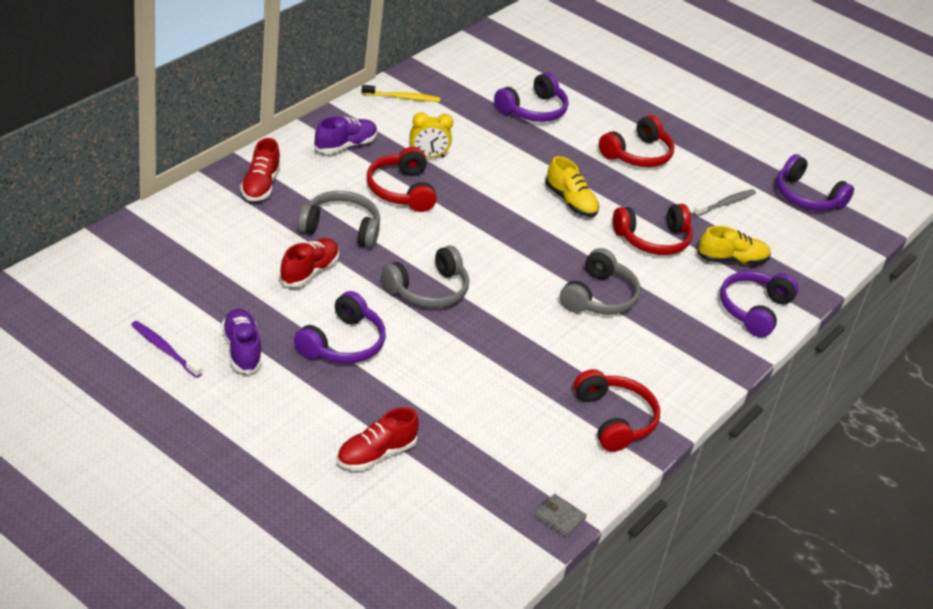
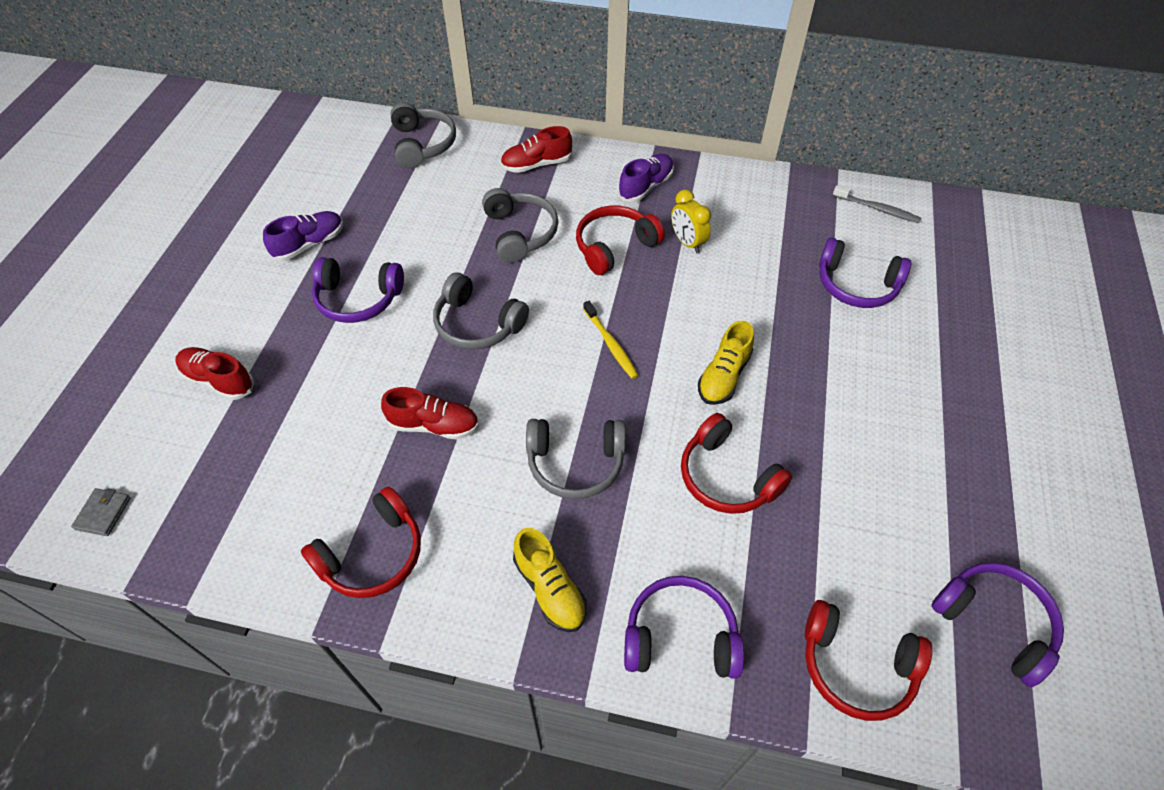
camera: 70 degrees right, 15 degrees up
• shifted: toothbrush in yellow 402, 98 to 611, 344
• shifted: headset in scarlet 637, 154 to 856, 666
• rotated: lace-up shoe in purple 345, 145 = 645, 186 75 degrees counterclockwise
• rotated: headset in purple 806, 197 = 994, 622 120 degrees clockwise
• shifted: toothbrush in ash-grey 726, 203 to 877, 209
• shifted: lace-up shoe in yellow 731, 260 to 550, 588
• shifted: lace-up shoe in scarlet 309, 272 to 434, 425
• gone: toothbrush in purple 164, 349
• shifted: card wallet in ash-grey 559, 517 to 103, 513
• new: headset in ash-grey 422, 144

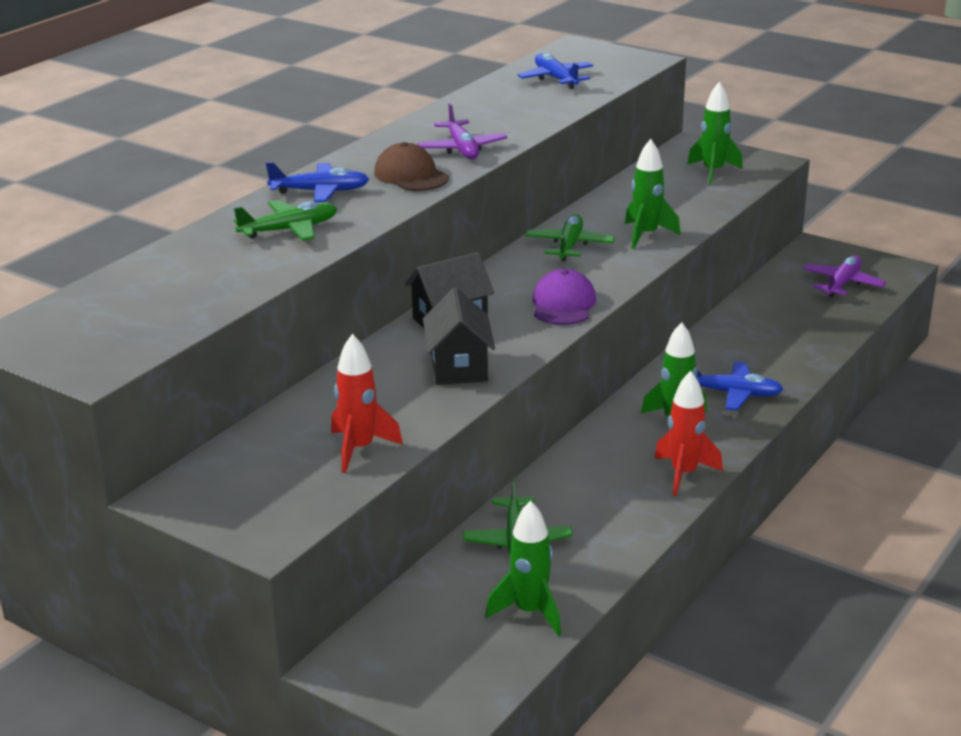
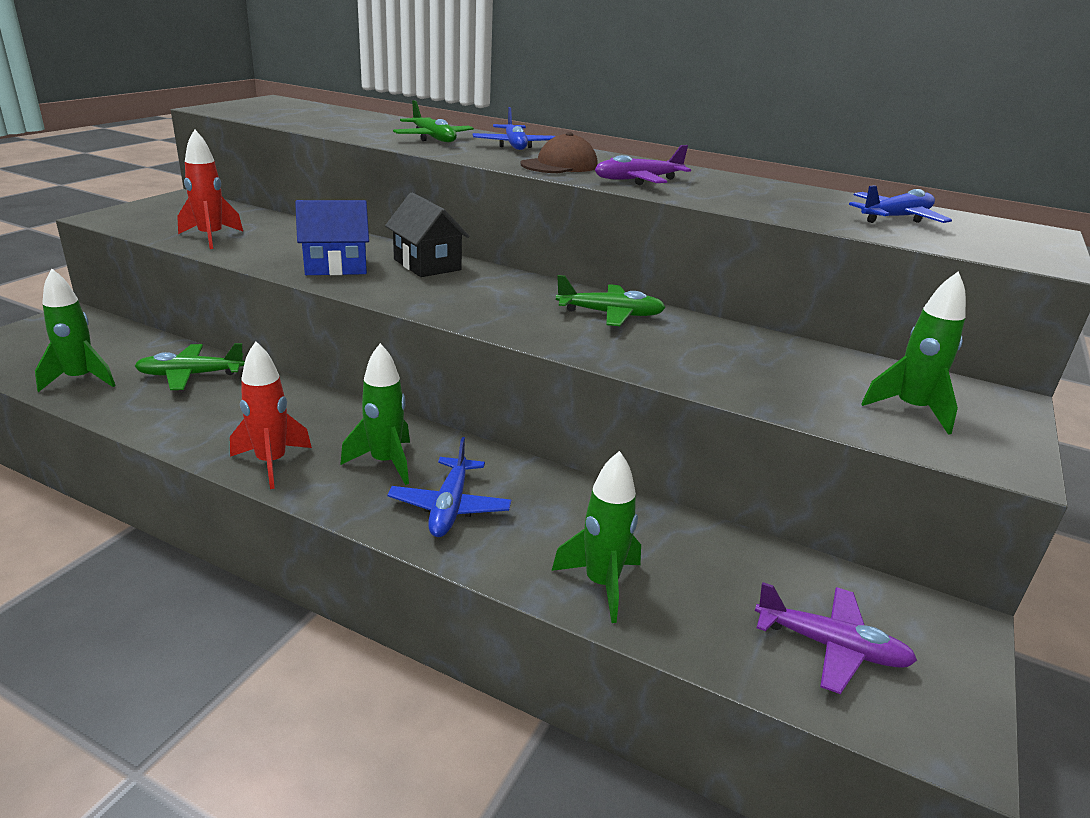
camera: 80 degrees right, 0 degrees up
• shifted: toy rocket in leaf-green 646, 235 to 601, 584
• gone: cap in purple 563, 304
• repainted: toy house in jet-black 459, 367 to toy house in cobalt 336, 266

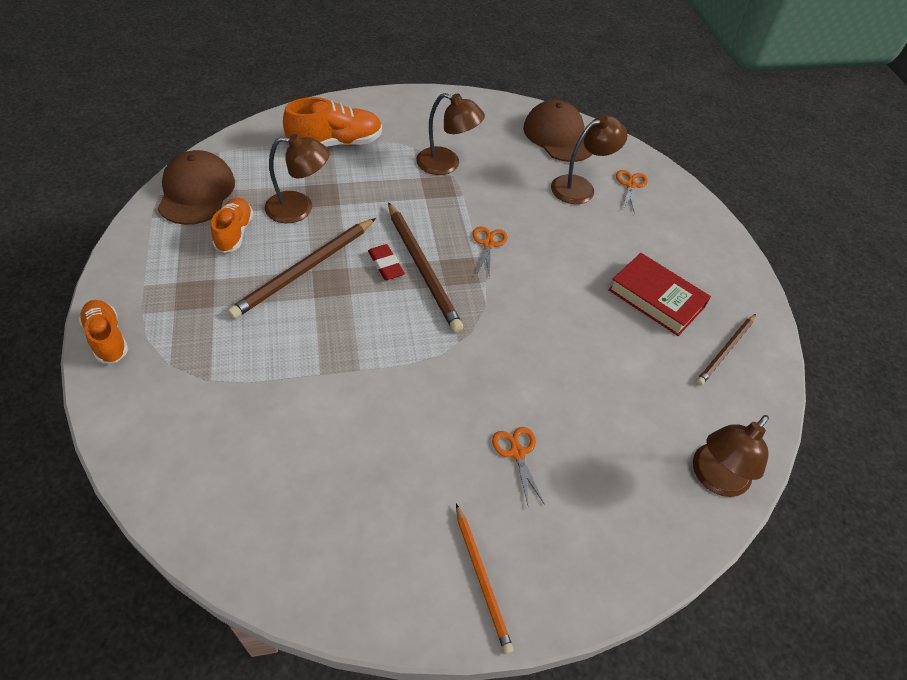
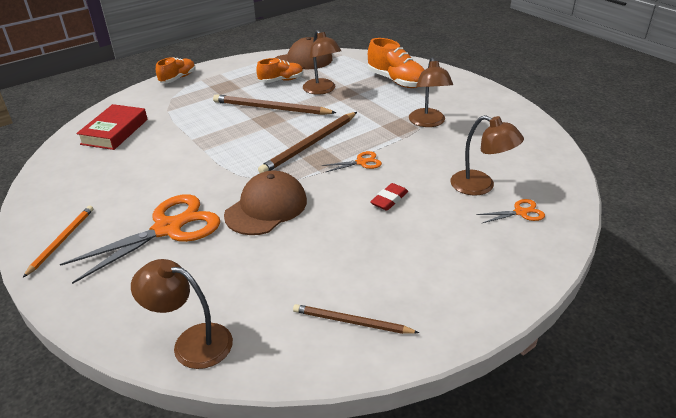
camera: 70 degrees right, 15 degrees down
• shifted: cap in russet 558, 136 to 266, 207
• shifted: eraser in scarlet 386, 265 to 389, 200
• shifted: hardback in scarlet 656, 298 to 115, 131
• scaled: shears in orange 517, 452 = 168, 228 x2.23
• rotated: lead pencil in orange 482, 578 = 62, 241 150 degrees clockwise

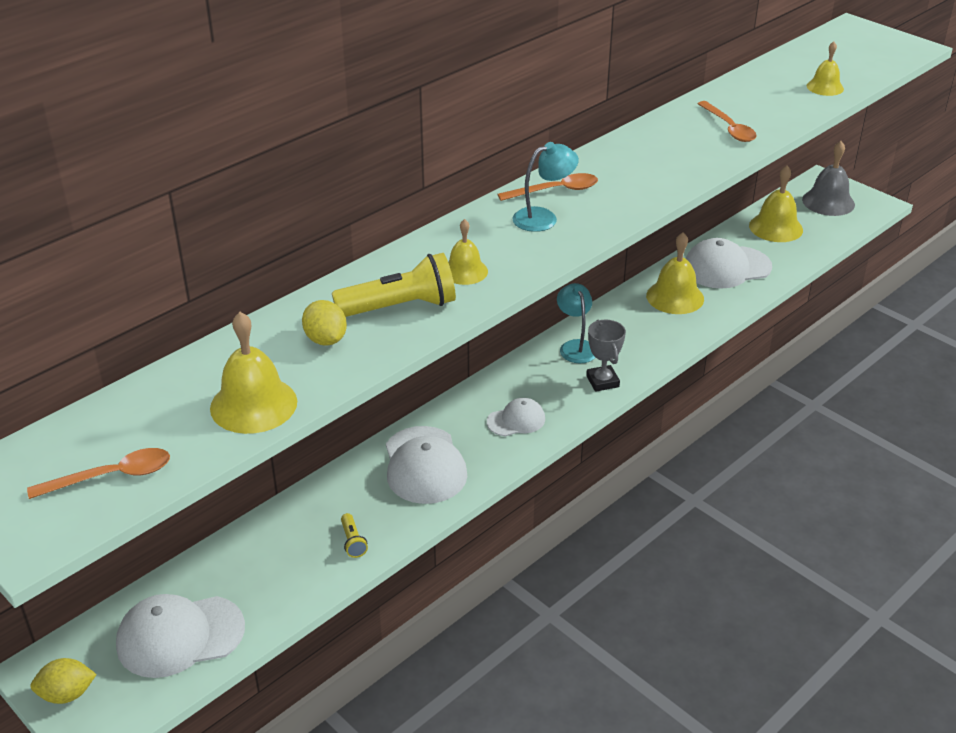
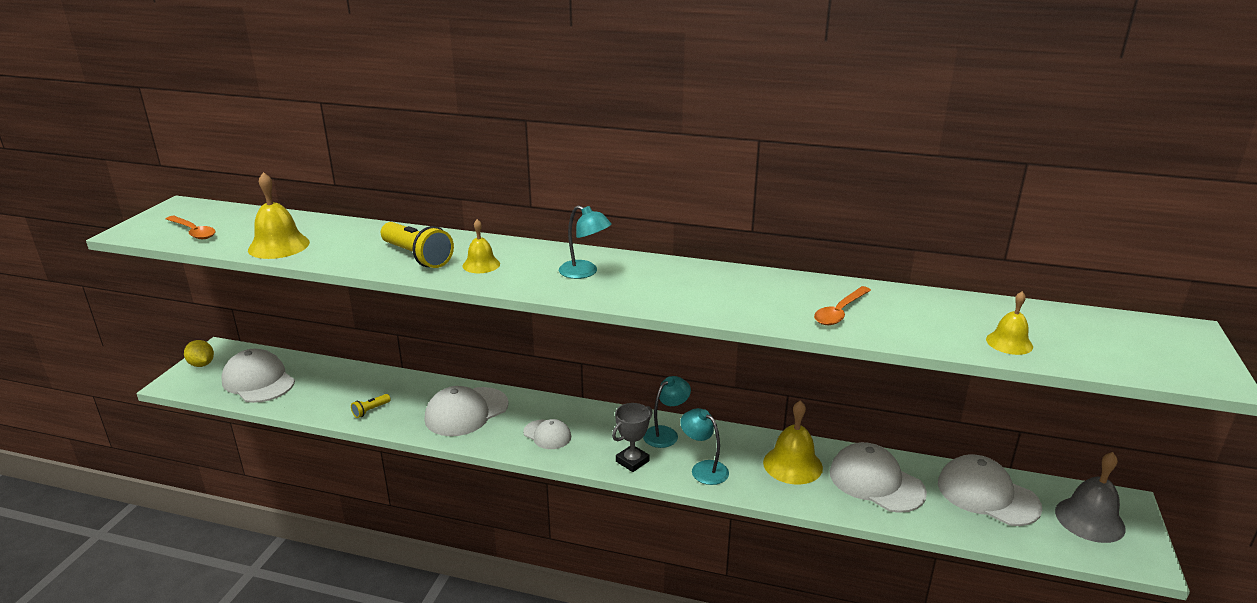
camera: 60 degrees right, 10 degrees down
• swapped: bell in yellow 776, 227 to cap in white 987, 495
• gone: tablespoon in orange 555, 191
• gone: citrus fruit in yellow 325, 339
• new: lamp in turquoise 704, 468

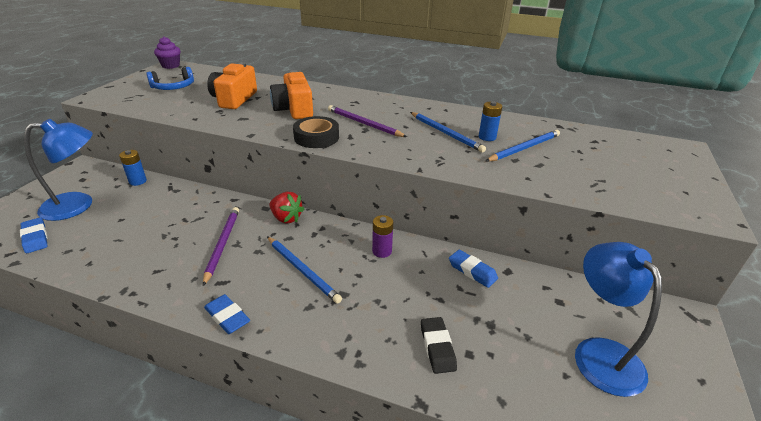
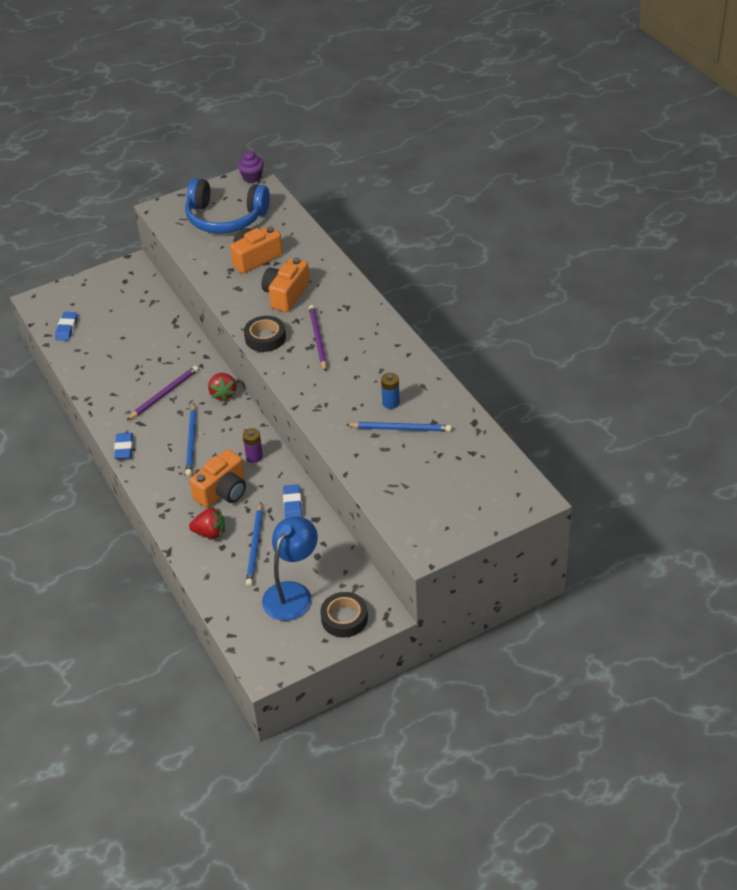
camera: 45 degrees right, 10 degrees up
• scaled: headset in cobalt 173, 87 = 225, 218 x1.88
• shifted: lead pencil in cobalt 446, 133 to 255, 546
• gone: lamp in cobalt 78, 205
• gone: AA battery in cobalt 138, 181
• swapped: eraser in jet-black 437, 347 to toy strawberry in scarlet 210, 533
• new: camera in orange 223, 491
• new: tape in jet-black 344, 618

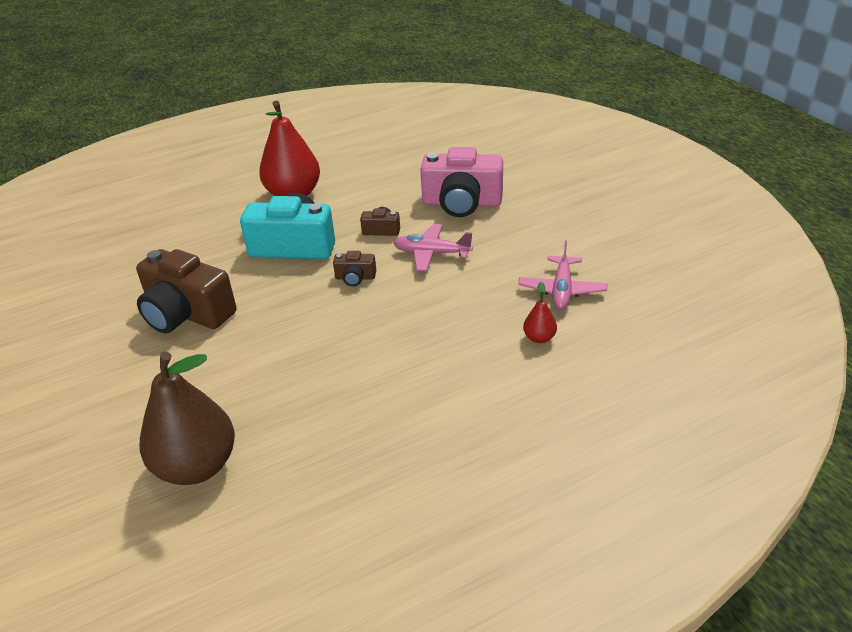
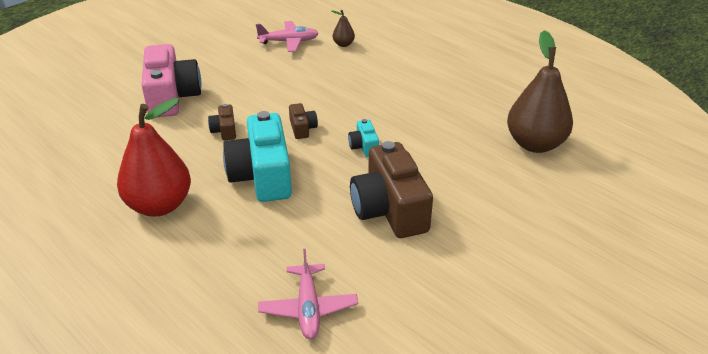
camera: 110 degrees left, 0 degrees up
• shifted: aeroplane in rose-pink 432, 254 to 308, 308
• rotated: camera in russet 186, 314 = 389, 209 150 degrees clockwise
• repainted: toy pear in scarlet 539, 338 to toy pear in russet 343, 44
• new: camera in turquoise 364, 146

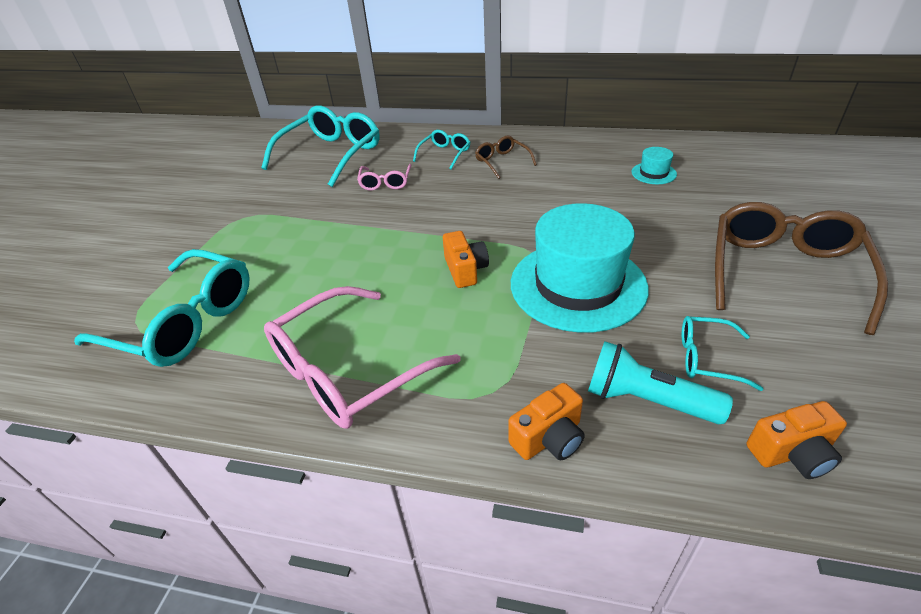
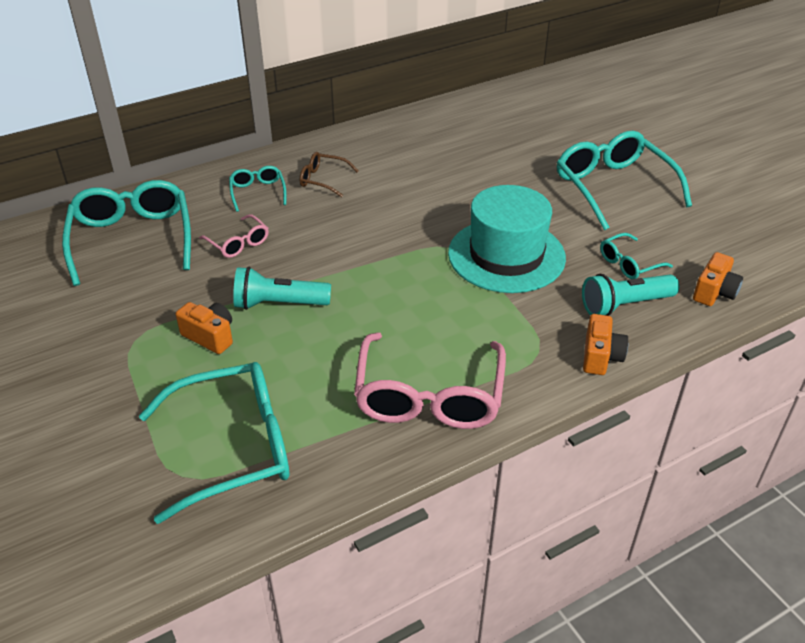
camera: 45 degrees left, 0 degrees up
• gone: top hat in turquoise 653, 173
• repainted: glasses in russet 783, 272 to glasses in turquoise 613, 187
• shifted: camera in orange 465, 270 to 210, 336
• new: torch in turquoise 278, 304

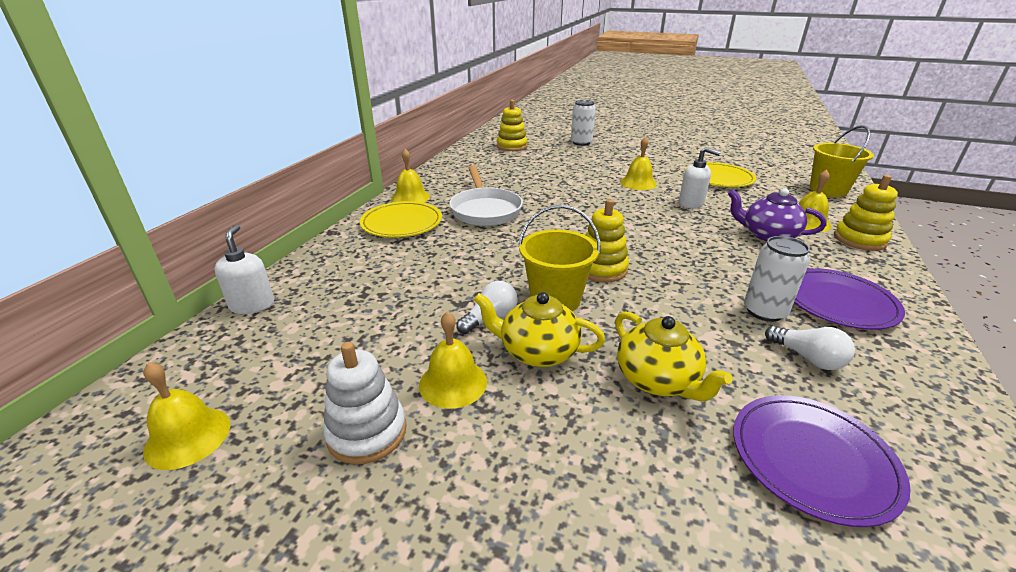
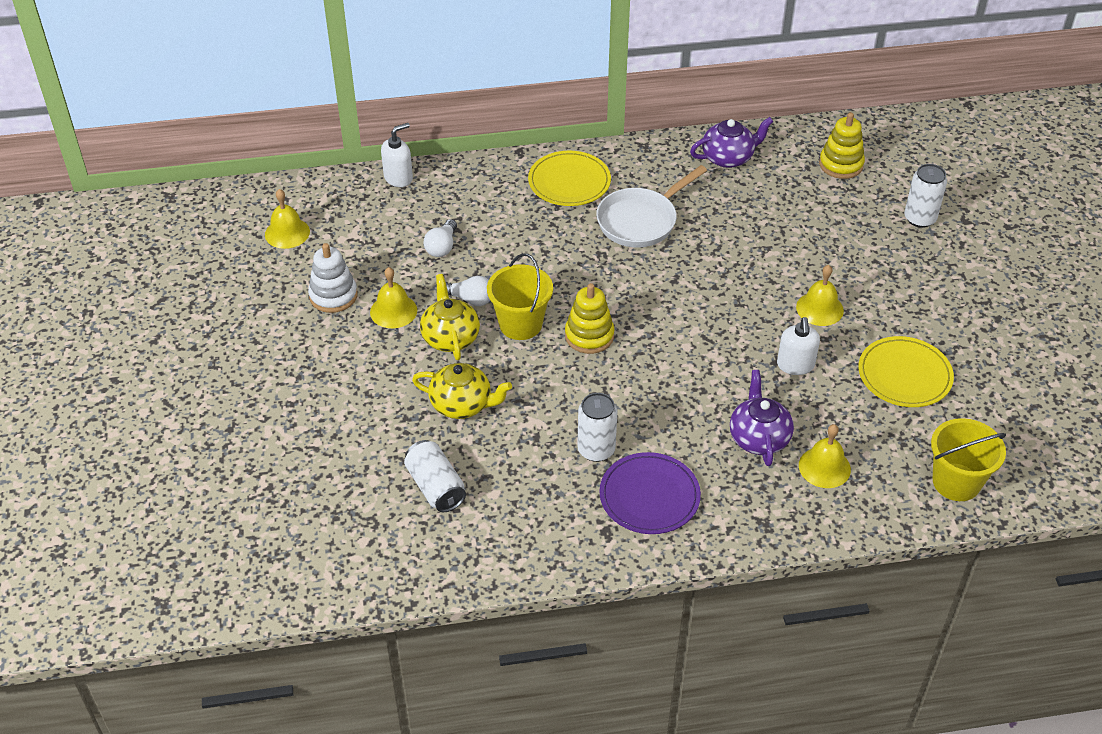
camera: 60 degrees right, 15 degrees up
• gone: bell in yellow 410, 197
• gone: ring stacker in yellow 859, 240
• rotated: tea pot in yellow 658, 380 = 462, 404 105 degrees counterclockwise
• shifted: lightbulb in white 807, 358 to 442, 247
• swapped: flat dish in purple 812, 459 to tin in white 435, 487
• new: tea pot in purple 728, 158

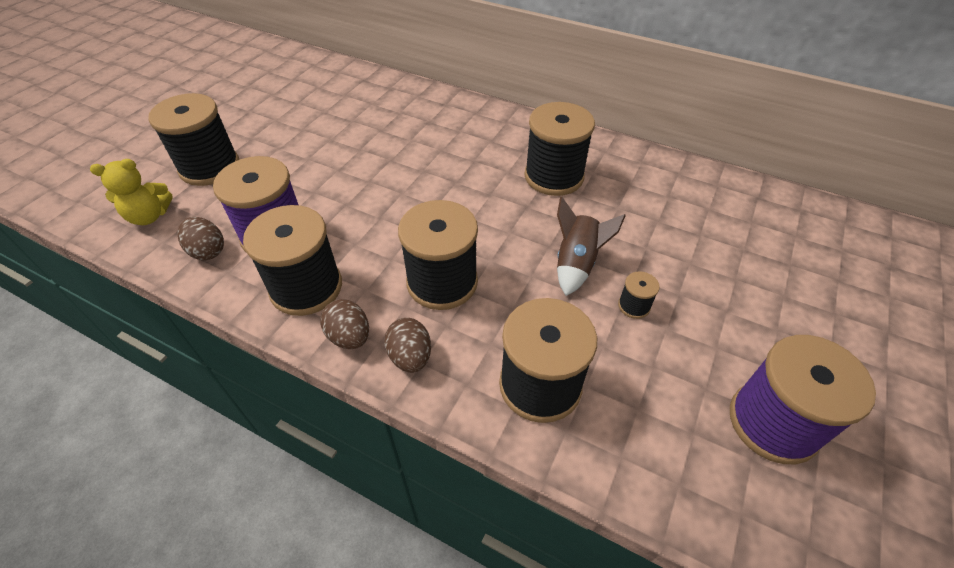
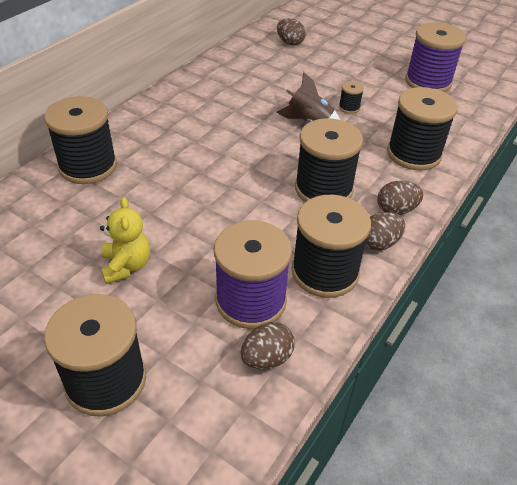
camera: 85 degrees left, 5 degrees down
• shifted: spool in jet-black 554, 176 to 88, 166
• shifted: teddy in yellow 149, 216 to 126, 266
• new: egg in russet 290, 43

